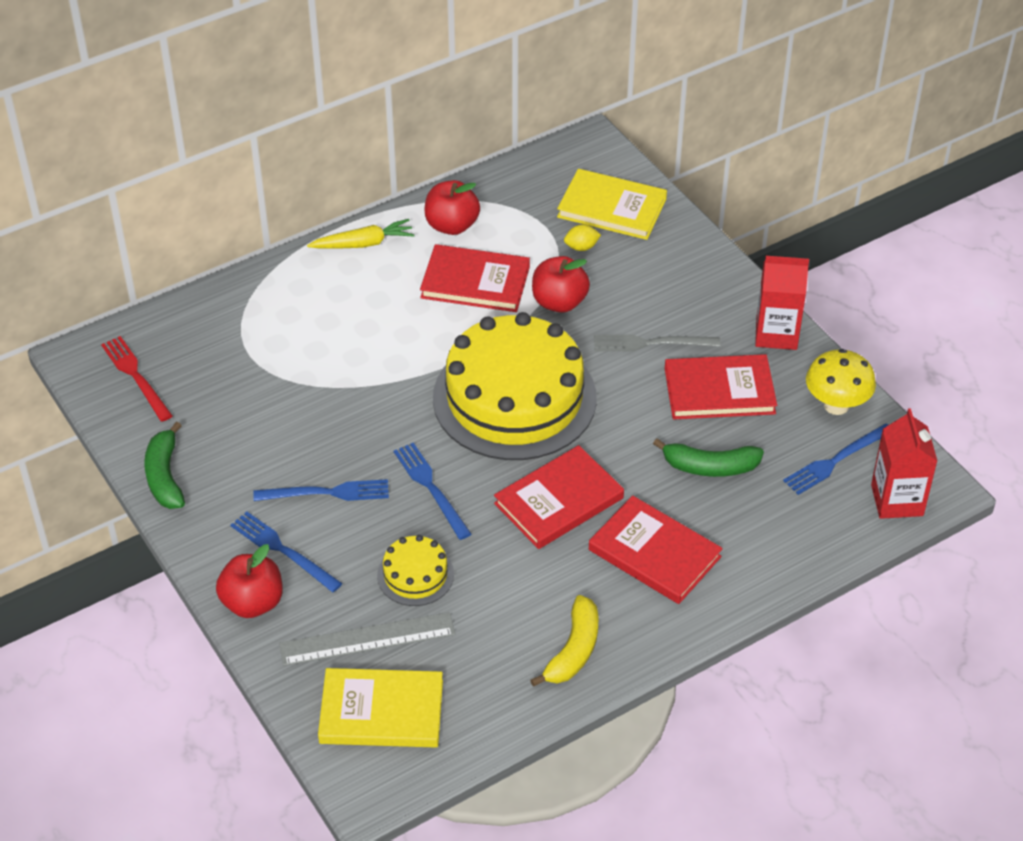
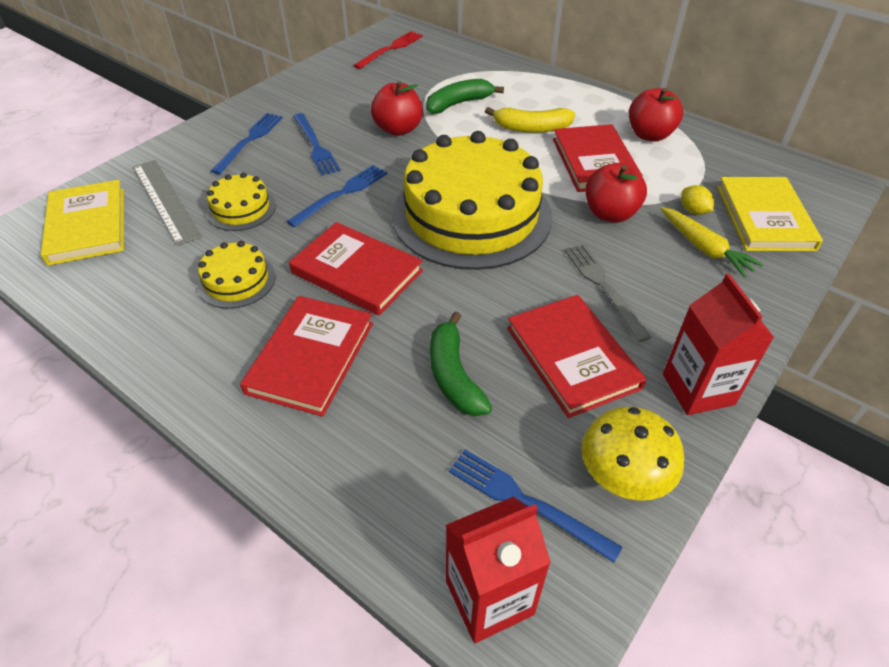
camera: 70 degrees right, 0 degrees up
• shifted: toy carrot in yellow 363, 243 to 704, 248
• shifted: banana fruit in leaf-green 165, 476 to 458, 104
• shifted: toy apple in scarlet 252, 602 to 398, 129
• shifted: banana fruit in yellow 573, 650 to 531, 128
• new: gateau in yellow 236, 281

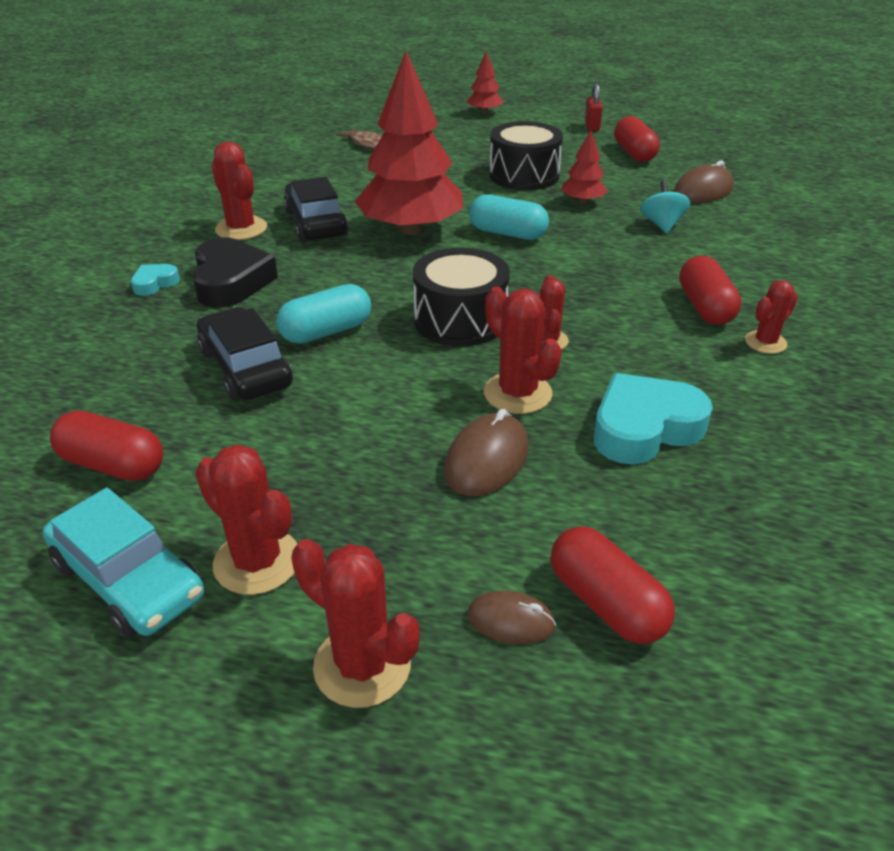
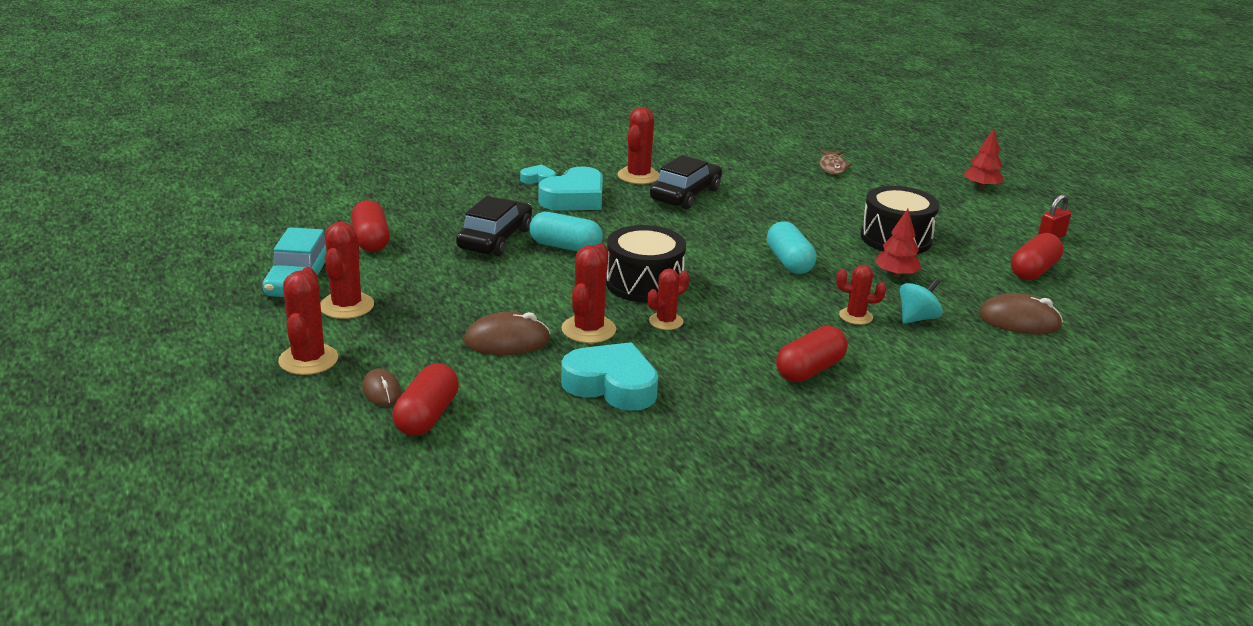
camera: 50 degrees right, 10 degrees down
• gone: fir tree in scarlet 411, 230
• repainted: heart in jet-black 231, 281 to heart in turquoise 574, 198
• shifted: saguaro cactus in scarlet 765, 342 to 855, 316

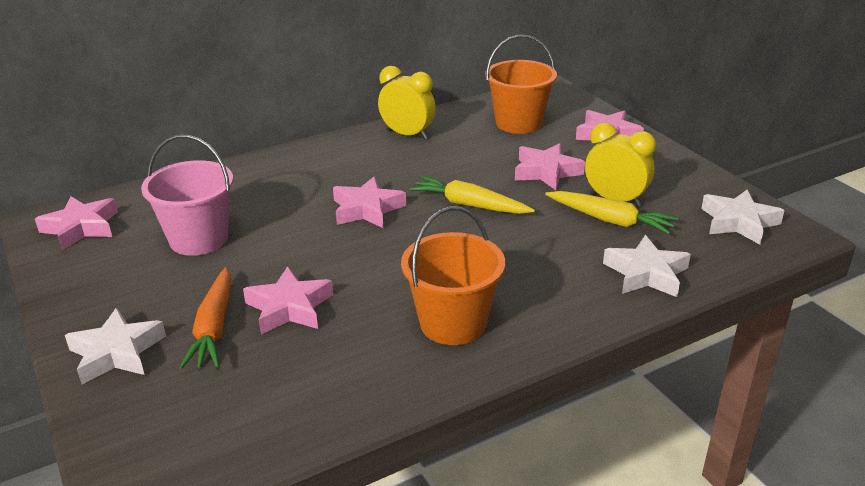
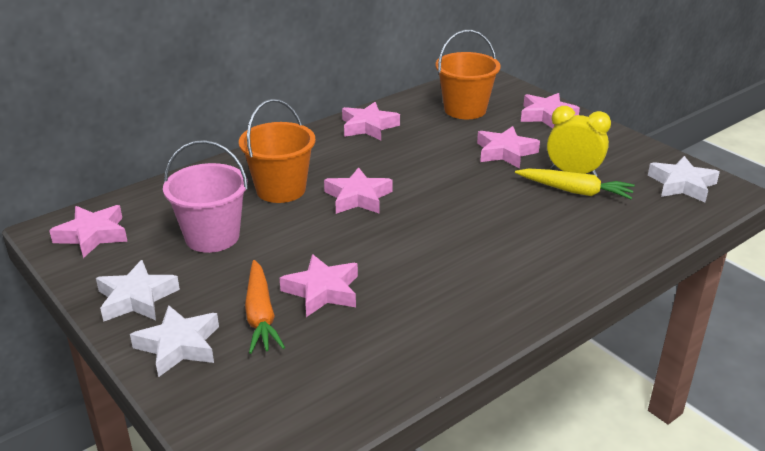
camera: 10 degrees left, 0 degrees up
• swapped: alarm clock in yellow 407, 135 to five-pointed star in rose-pink 368, 126
• gone: toy carrot in yellow 469, 205
• shifted: pail in orange 453, 323 to 281, 189
• shifted: five-pointed star in white 646, 274 to 136, 298

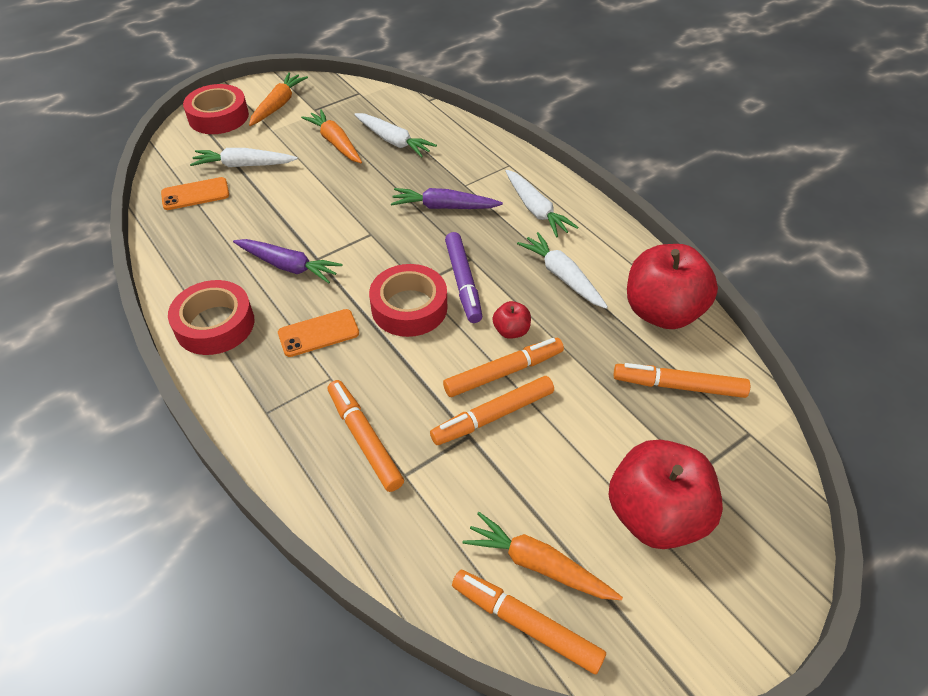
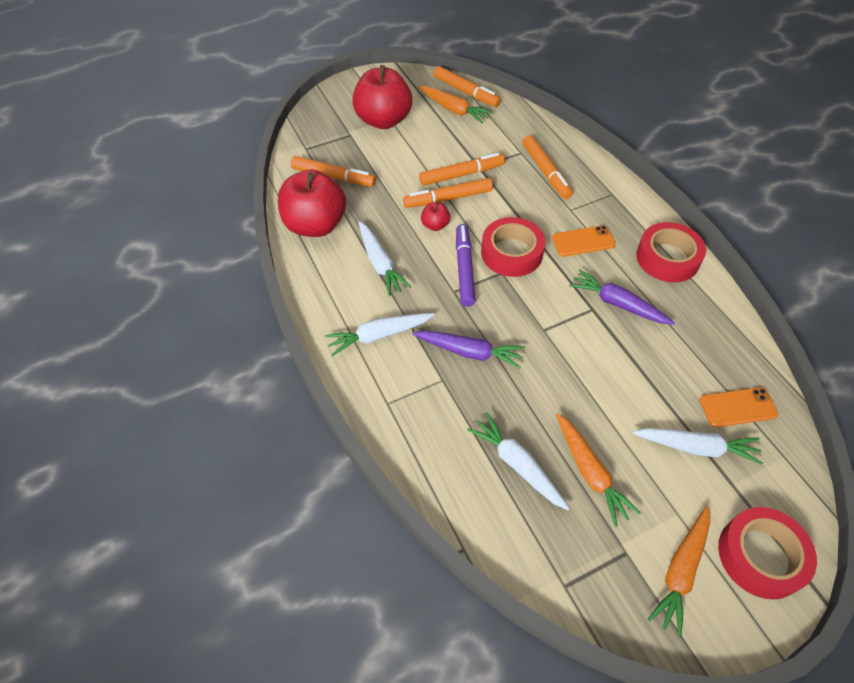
camera: 170 degrees left, 5 degrees up
• rotated: toy carrot in white 536, 210 = 378, 336 90 degrees counterclockwise

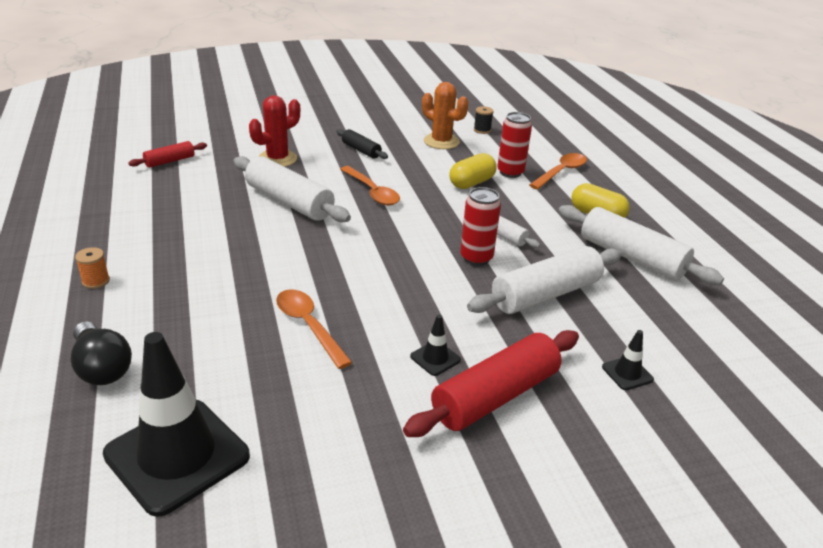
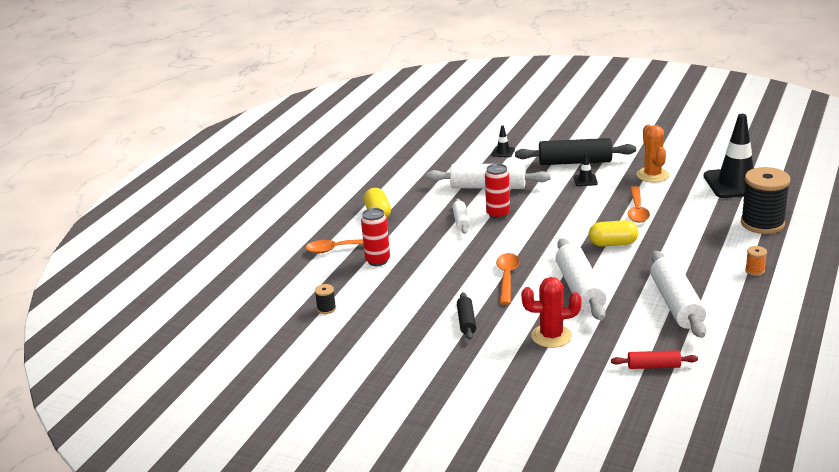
camera: 135 degrees left, 5 degrees down
• shifted: saguaro cactus in orange 441, 142 to 652, 175
• shifted: capsule in yellow 471, 183 to 613, 244
• shifted: dough roller in white 631, 257 to 676, 304
• swapped: lightbulb in jet-black 101, 367 to spool in jet-black 762, 223
• repainted: dough roller in scarlet 495, 396 to dough roller in jet-black 575, 162

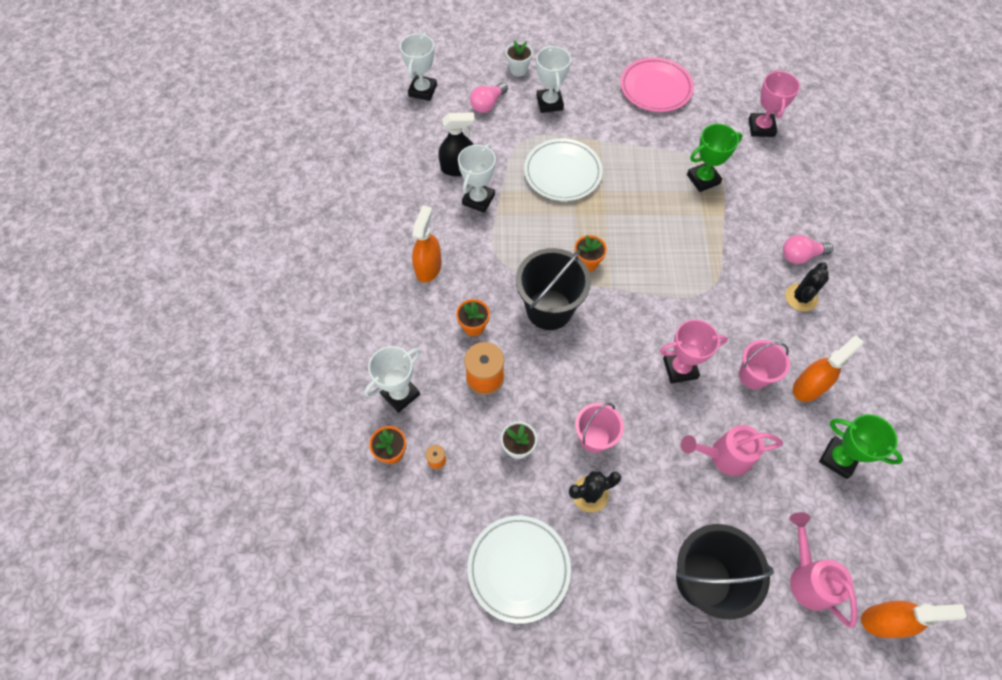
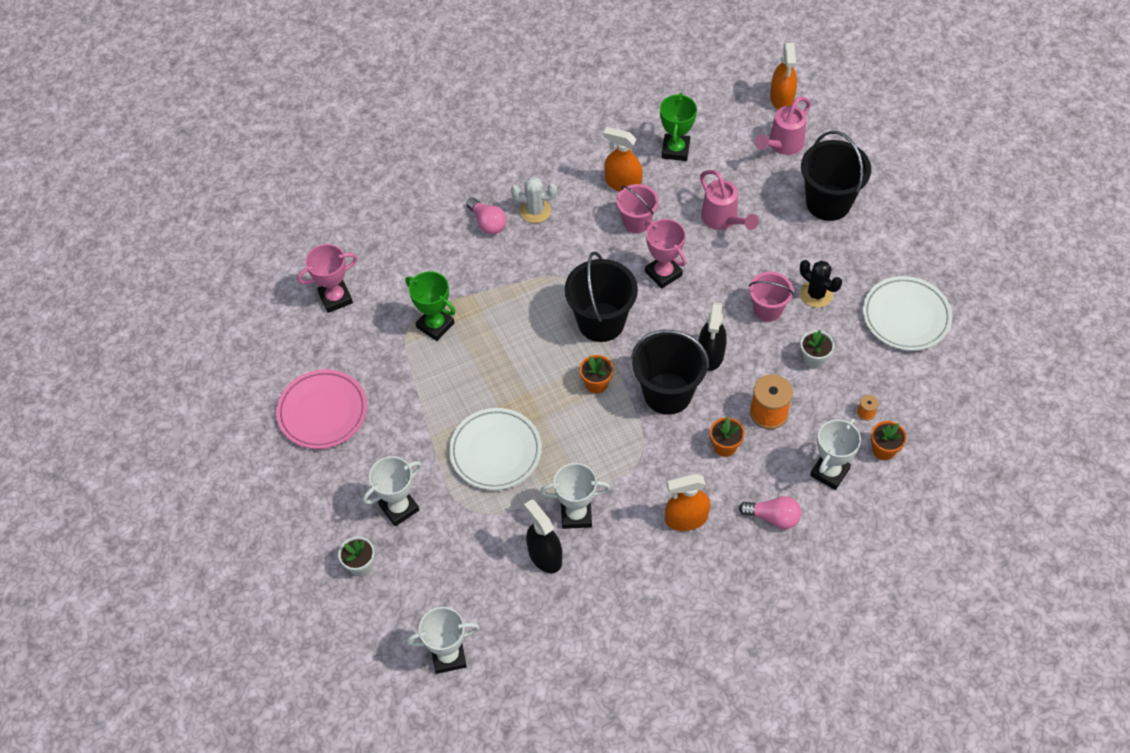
camera: 115 degrees left, 5 degrees down
• shifted: lightbulb in rose-pink 488, 104 to 773, 517
• repainted: saguaro cactus in jet-black 801, 297 to saguaro cactus in white 535, 211
• rotated: trophy in white 400, 394 = 829, 472 75 degrees counterclockwise
• rotated: spray cleaner in orange 883, 621 = 782, 98 150 degrees counterclockwise
• new: pail in jet-black 601, 322
• new: spray cleaner in jet-black 710, 354

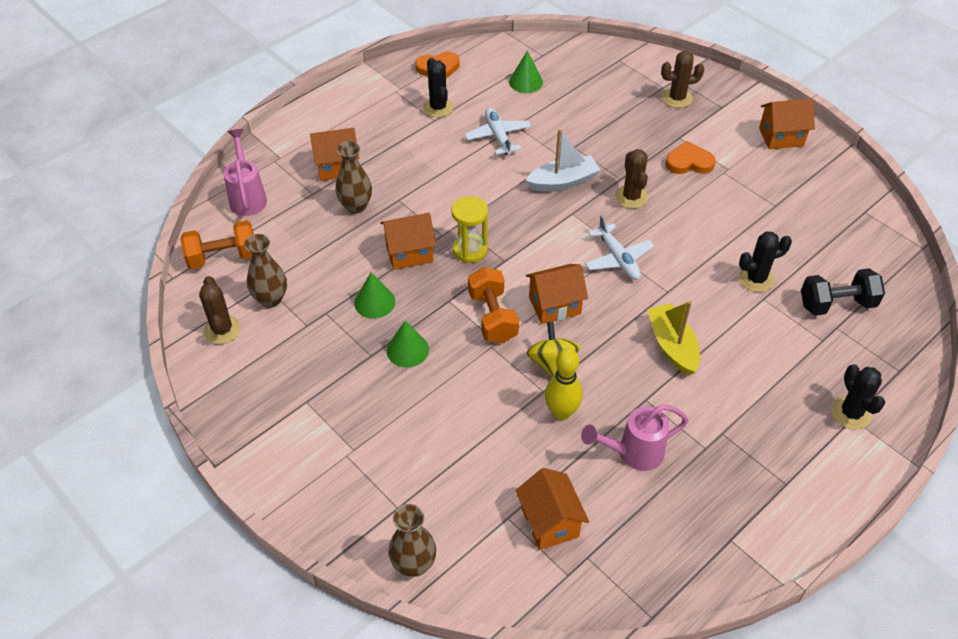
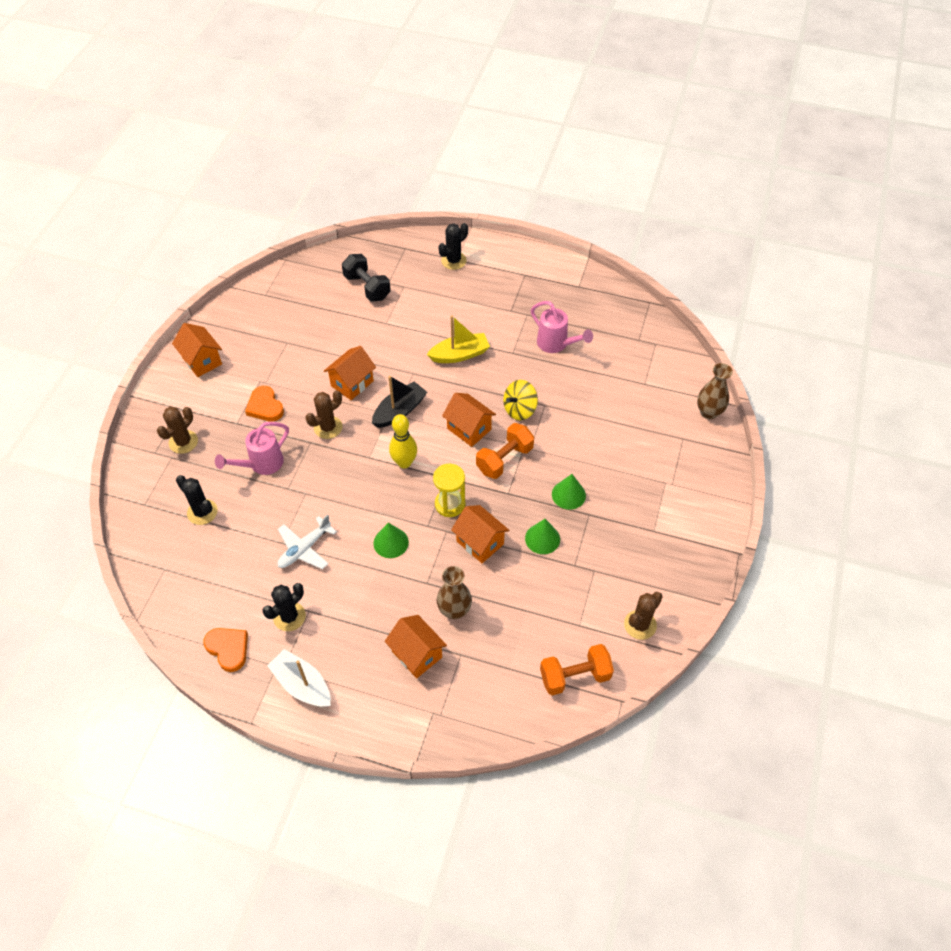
camera: 120 degrees left, 5 degrees up
• shifted: cone in leaf-green 525, 82 to 391, 542
• rotated: saguaro cactus in russet 677, 98 = 183, 442 75 degrees clockwise
• shifted: watering pot in rose-pink 247, 197 to 261, 464
• shifted: toy boat in white 563, 182 to 302, 684
• swapped: aeroplane in white 618, 259 to toy boat in jet-black 399, 411
• rotated: free weight in orange 223, 257 = 575, 676 60 degrees counterclockwise
• shifted: saguaro cactus in jet-black 756, 279 to 202, 512
• gone: tall vase in russet 271, 299
• rotated: toy boat in yellow 672, 345 = 460, 354 150 degrees counterclockwise
• shifted: skittle in yellow 561, 412 to 404, 462
• shifted: toy house in orange 549, 522 to 352, 383

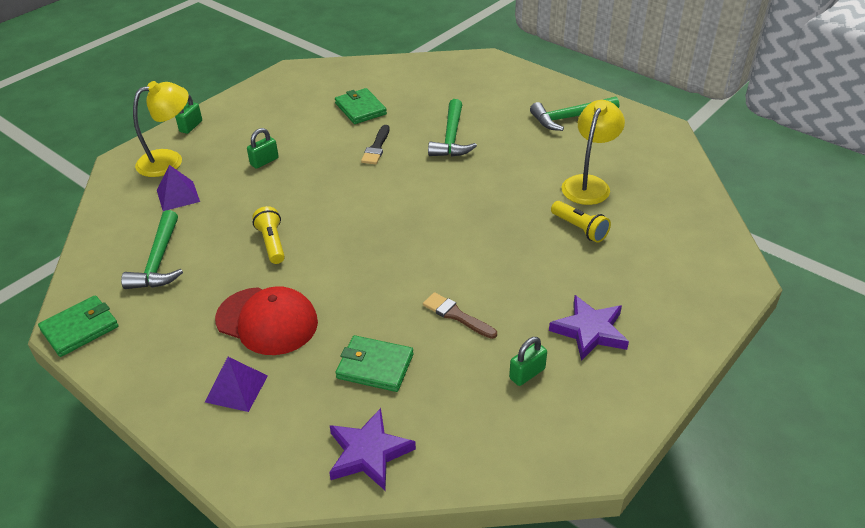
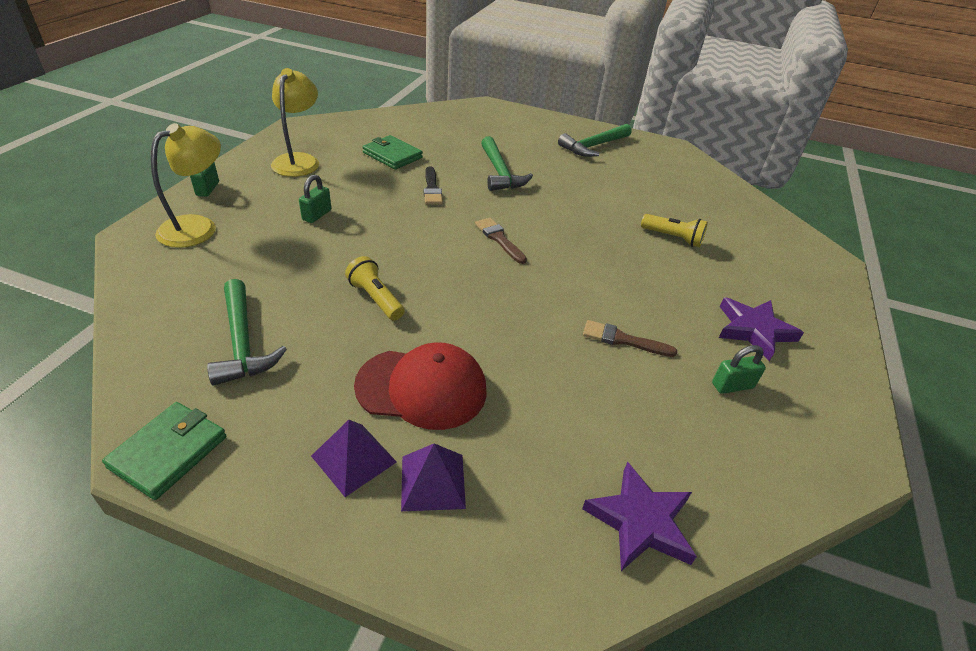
camera: 25 degrees left, 0 degrees up
• shifted: lamp in yellow 588, 184 to 299, 160
• shifted: solid pyramid in purple 178, 196 to 354, 459
• gone: card wallet in leaf-green 375, 366
• rotated: padlock in leaf-green 527, 374 = 732, 386 45 degrees clockwise
• new: brush in russet 499, 239

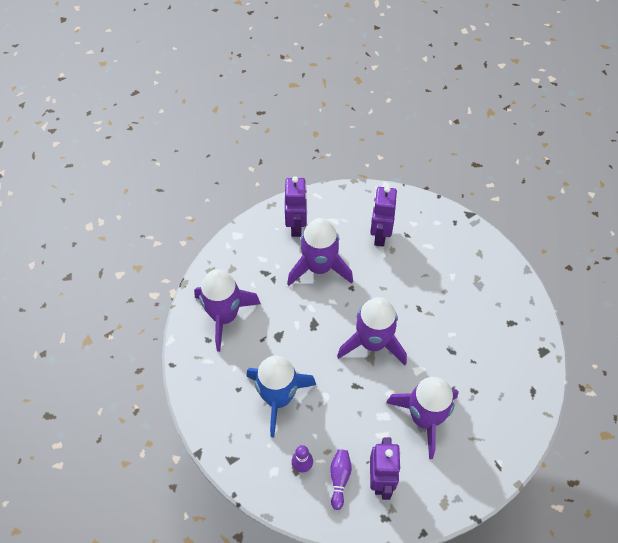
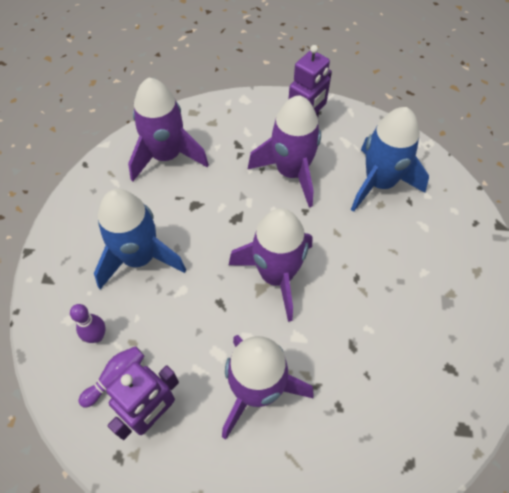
camera: 40 degrees right, 0 degrees up
• swapped: toy robot in purple 379, 235 to toy rocket in cobalt 379, 183

